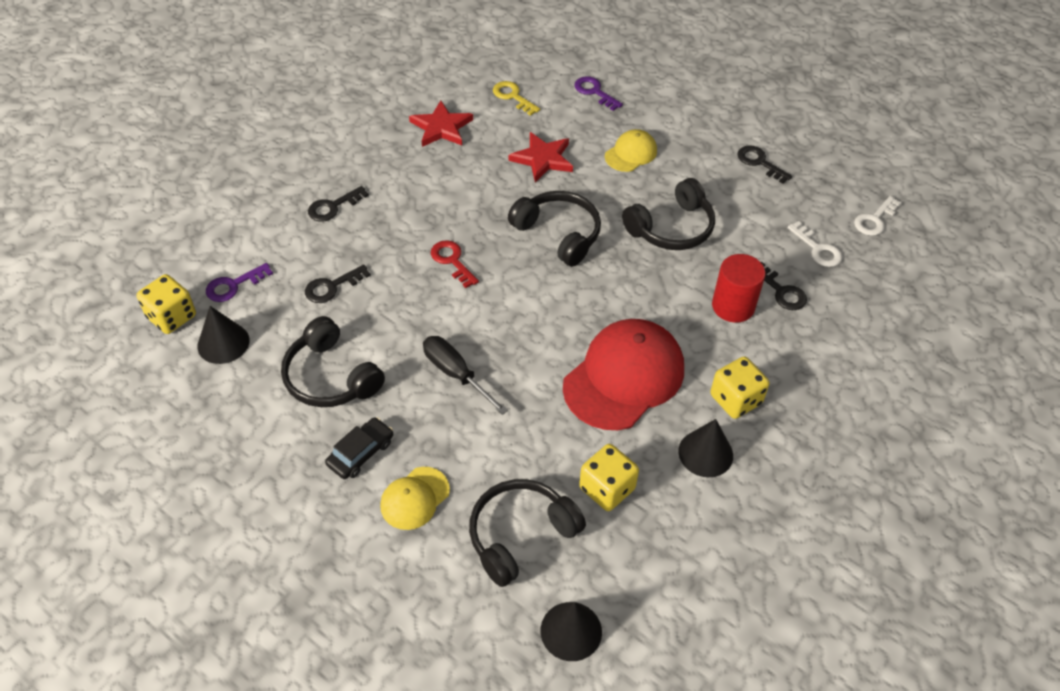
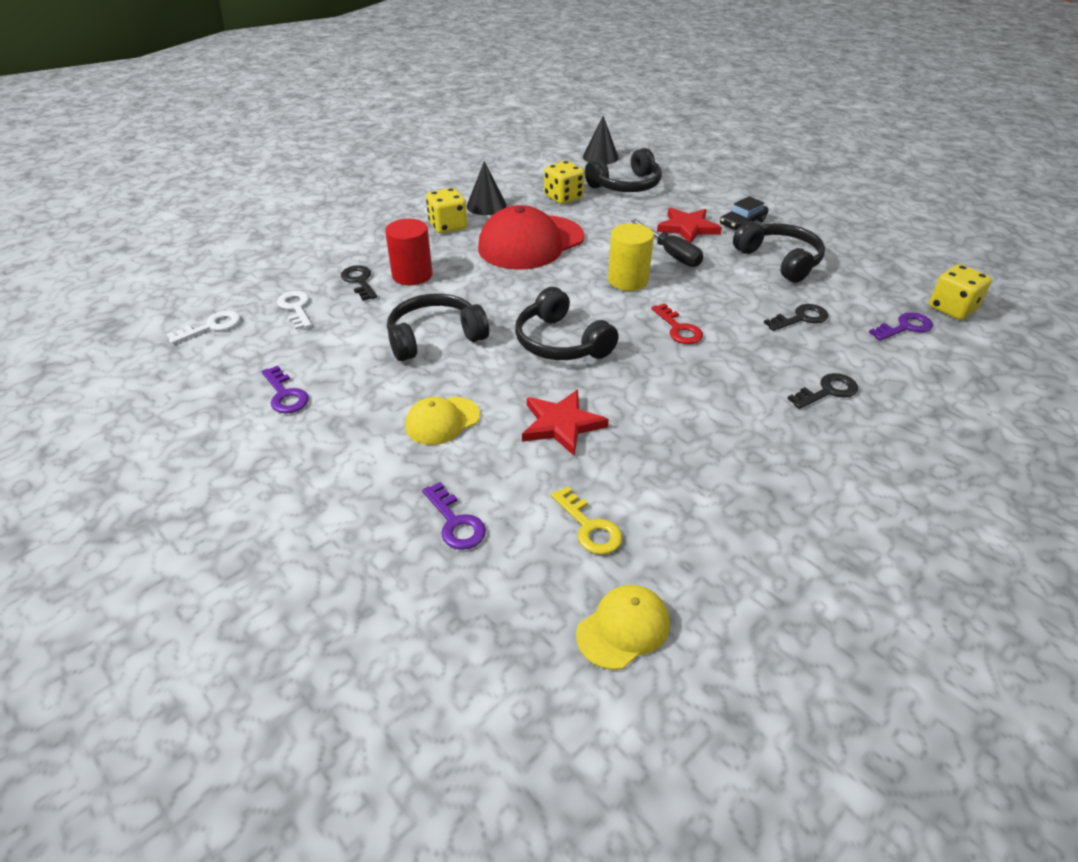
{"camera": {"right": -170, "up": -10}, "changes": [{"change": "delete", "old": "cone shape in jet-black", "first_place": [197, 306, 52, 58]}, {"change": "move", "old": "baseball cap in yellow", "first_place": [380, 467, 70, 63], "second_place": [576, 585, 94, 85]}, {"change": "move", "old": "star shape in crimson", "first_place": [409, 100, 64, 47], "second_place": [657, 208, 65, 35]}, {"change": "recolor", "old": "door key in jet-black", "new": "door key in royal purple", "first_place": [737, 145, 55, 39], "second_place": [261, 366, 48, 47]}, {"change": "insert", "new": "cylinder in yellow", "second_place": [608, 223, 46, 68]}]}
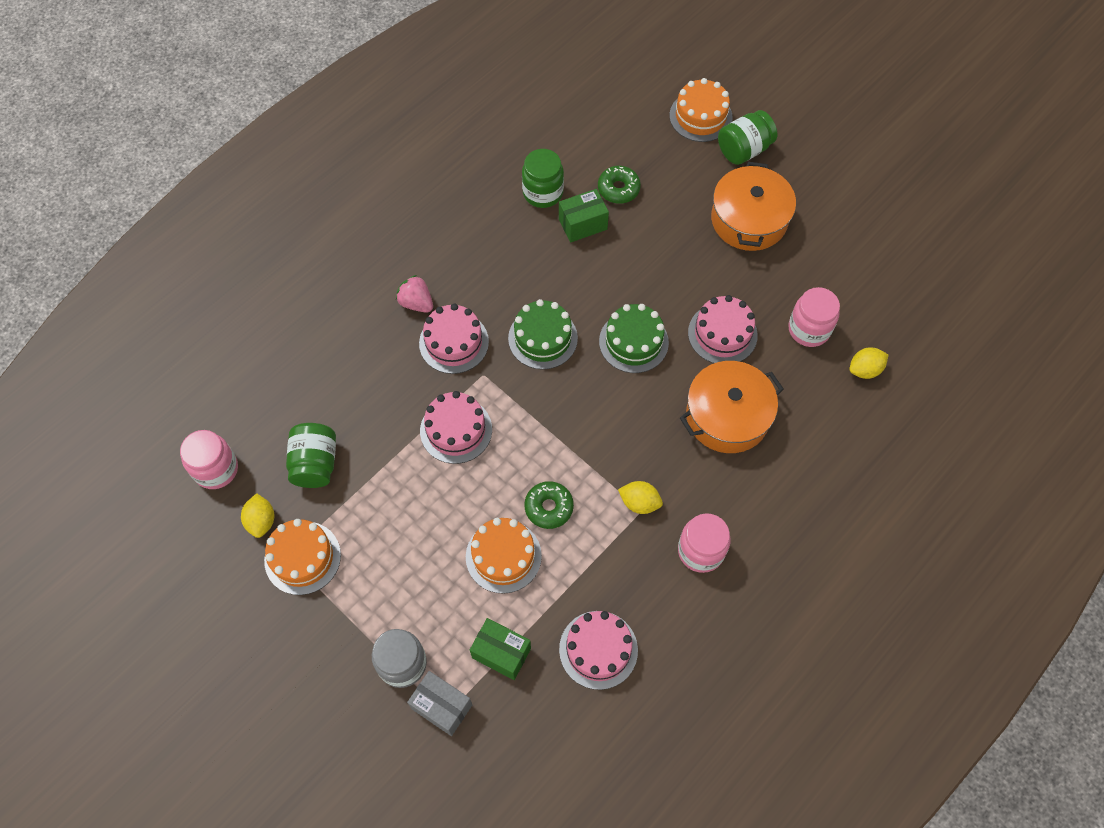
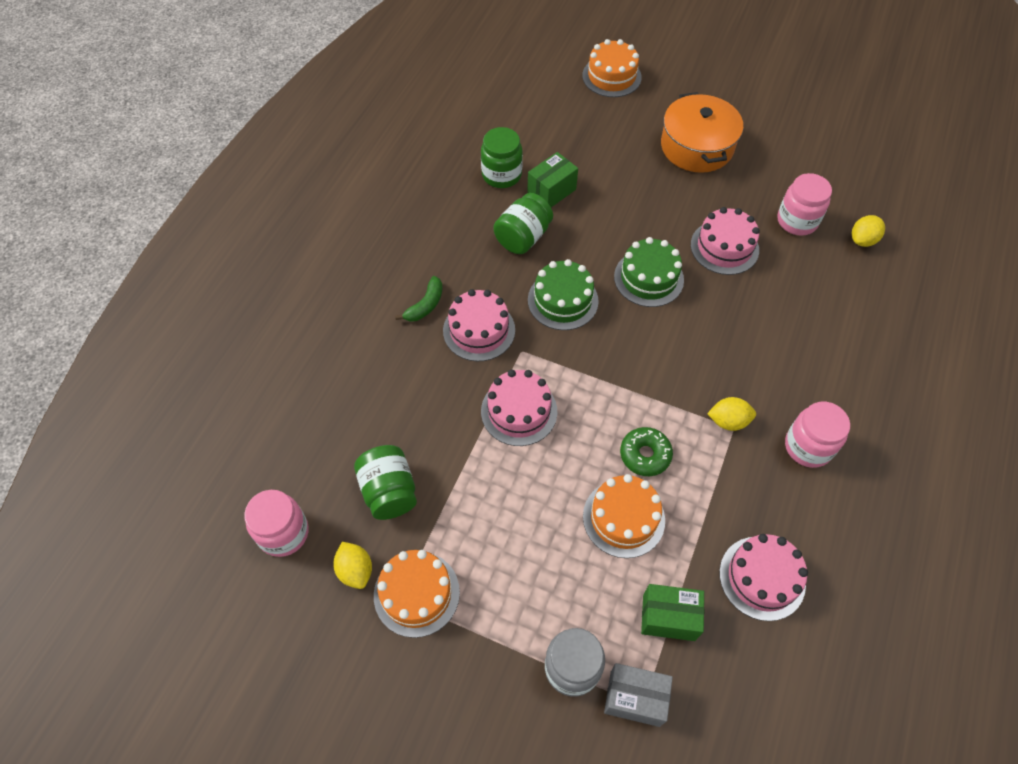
{"camera": {"right": -20, "up": -5}, "changes": [{"change": "replace", "old": "strawberry in pink", "new": "banana fruit in leaf-green", "first_place": [396, 275, 37, 38], "second_place": [395, 276, 48, 45]}, {"change": "delete", "old": "glazed donut in leaf-green", "first_place": [598, 166, 43, 38]}, {"change": "delete", "old": "stockpot in orange-coloured", "first_place": [680, 361, 103, 92]}, {"change": "move", "old": "jar in leaf-green", "first_place": [718, 110, 59, 55], "second_place": [493, 193, 60, 61]}]}
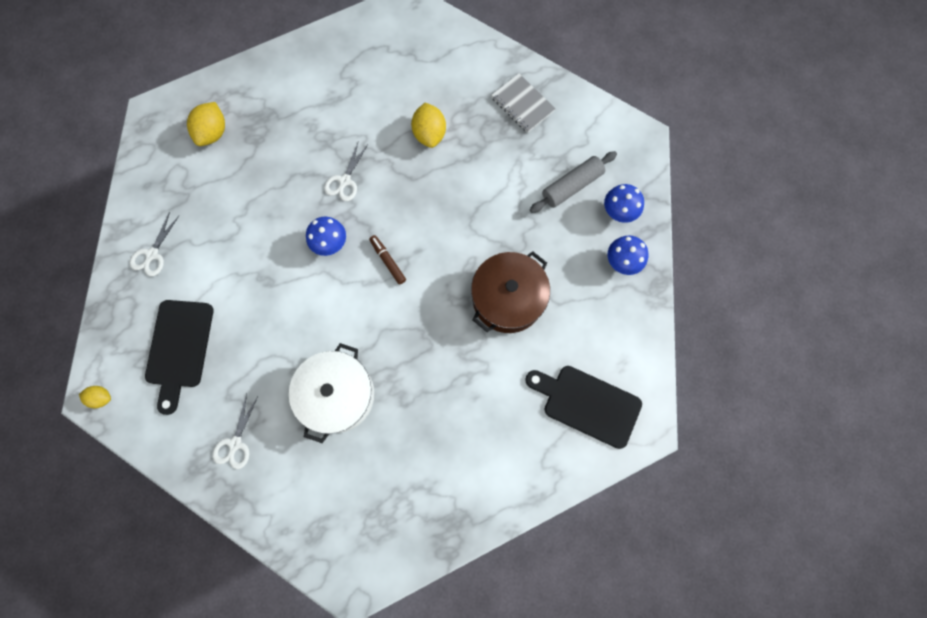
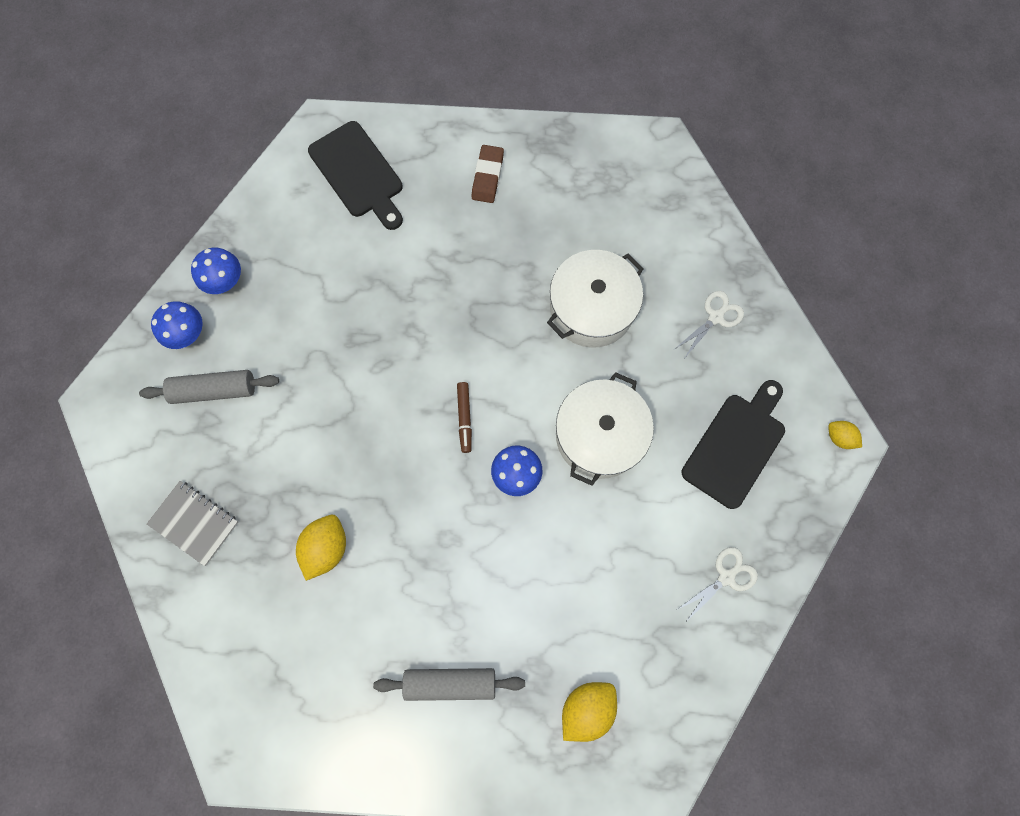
{"camera": {"right": -150, "up": 0}, "changes": [{"change": "delete", "old": "pair of scissors in white", "first_place": [324, 143, 44, 58]}, {"change": "delete", "old": "stockpot in dark brown", "first_place": [471, 251, 79, 82]}, {"change": "rotate", "old": "notebook in ash-grey", "first_place": [491, 73, 65, 60], "second_place": [146, 481, 93, 85], "degrees": -45}, {"change": "insert", "new": "pastry roller in ash-grey", "second_place": [373, 668, 152, 33]}, {"change": "insert", "new": "gum eraser in dark brown", "second_place": [472, 145, 32, 58]}, {"change": "insert", "new": "stockpot in white", "second_place": [556, 372, 98, 114]}]}
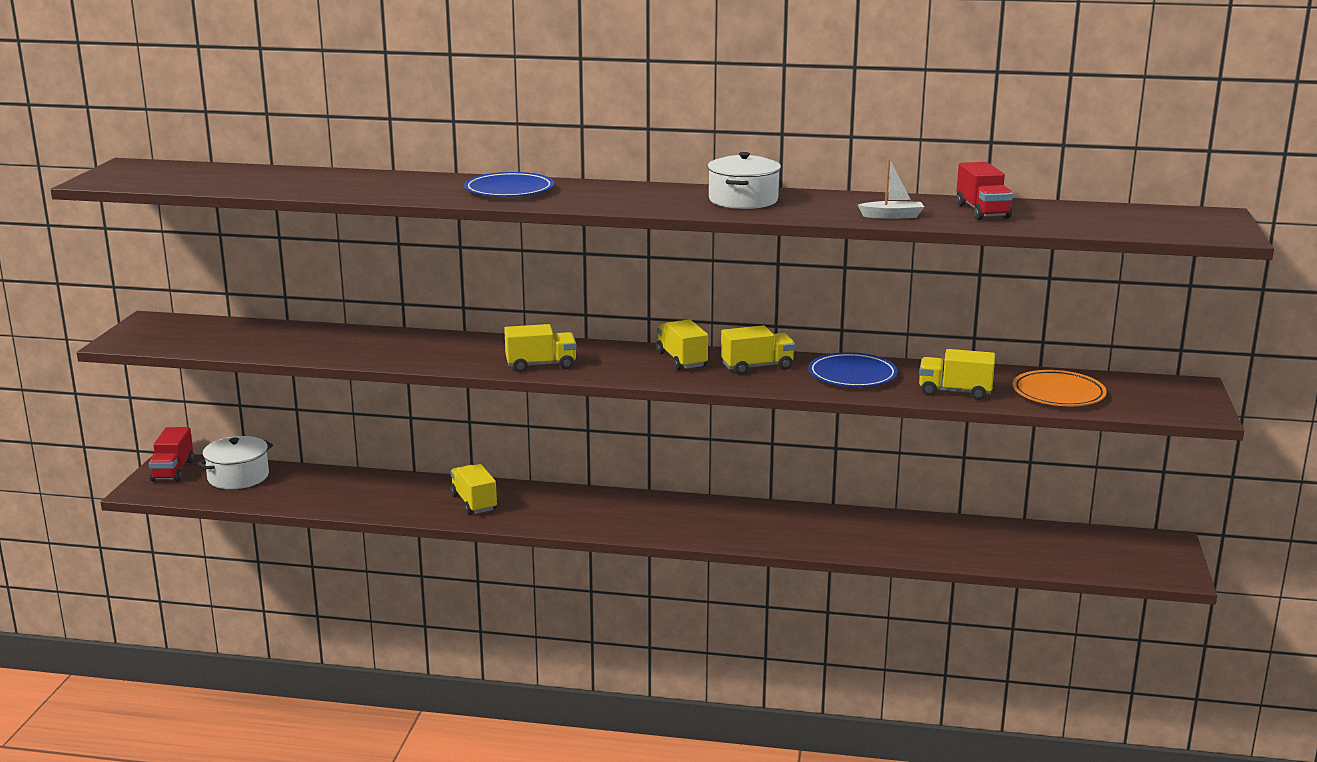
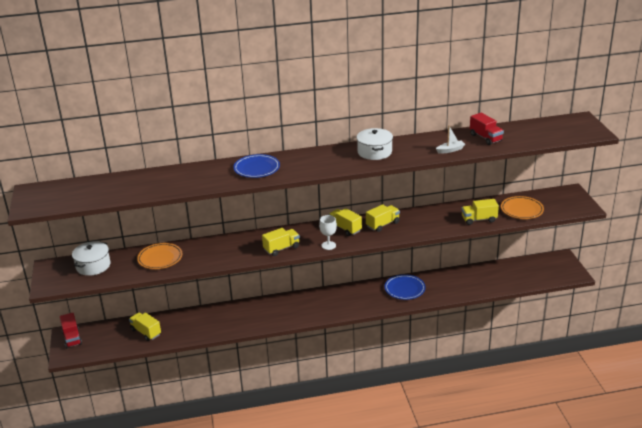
{"camera": {"right": -20, "up": 10}, "changes": [{"change": "move", "old": "stockpot in white", "first_place": [197, 436, 76, 53], "second_place": [72, 241, 39, 35]}, {"change": "move", "old": "lorry in yellow", "first_place": [450, 464, 47, 51], "second_place": [129, 312, 32, 29]}, {"change": "move", "old": "flat dish in royal blue", "first_place": [808, 352, 90, 35], "second_place": [385, 274, 40, 26]}, {"change": "insert", "new": "flat dish in orange-coloured", "second_place": [137, 243, 45, 26]}, {"change": "insert", "new": "wine glass in white", "second_place": [319, 215, 18, 35]}]}
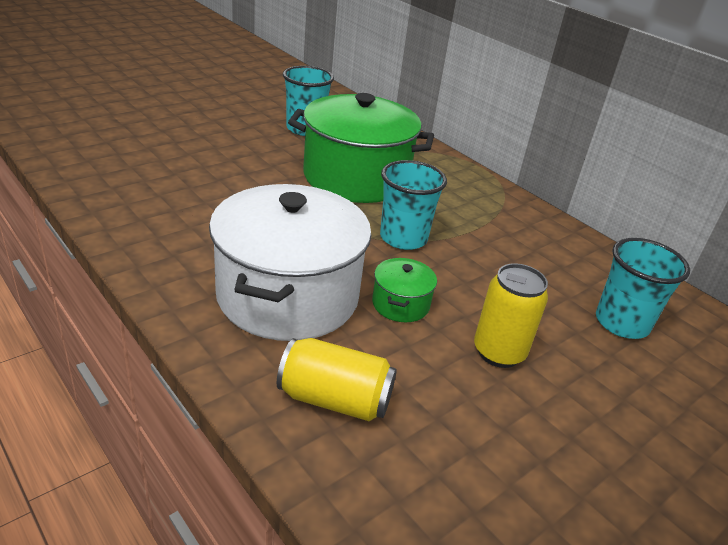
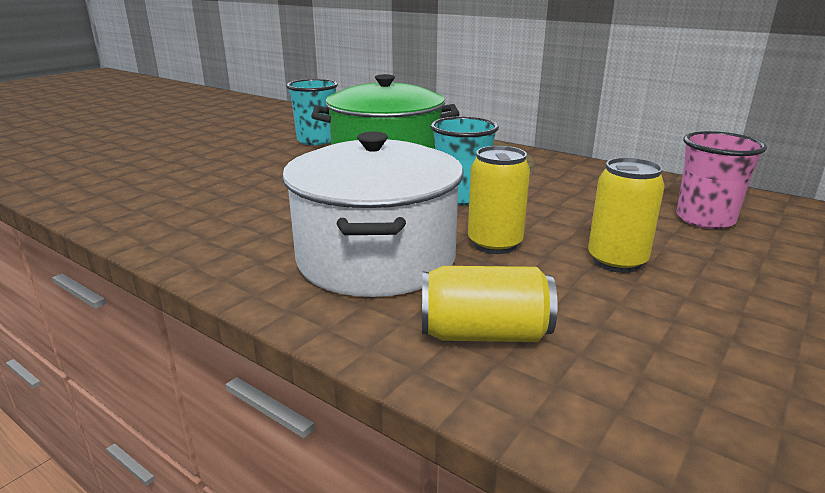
{"camera": {"right": -10, "up": -10}, "changes": [{"change": "replace", "old": "stockpot in leaf-green", "new": "can in yellow", "first_place": [372, 258, 65, 64], "second_place": [468, 146, 62, 108]}, {"change": "recolor", "old": "tumbler in turquoise", "new": "tumbler in pink", "first_place": [596, 238, 94, 101], "second_place": [677, 131, 90, 98]}]}
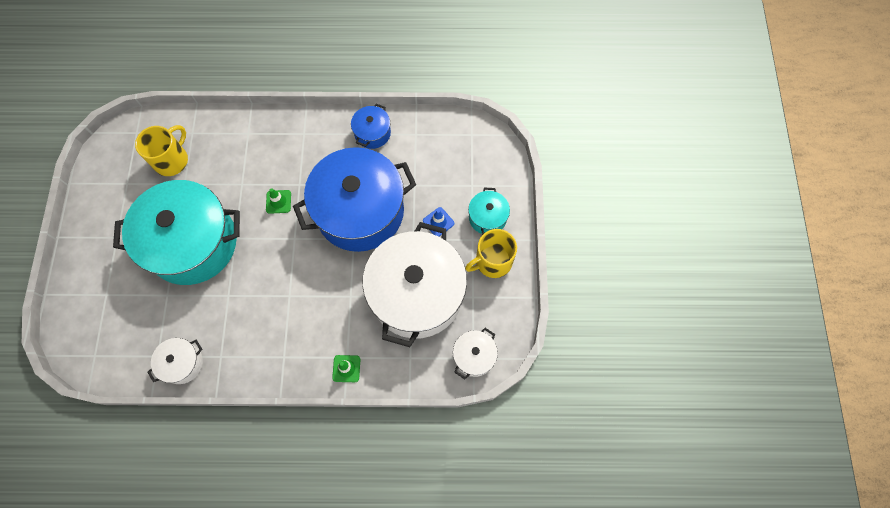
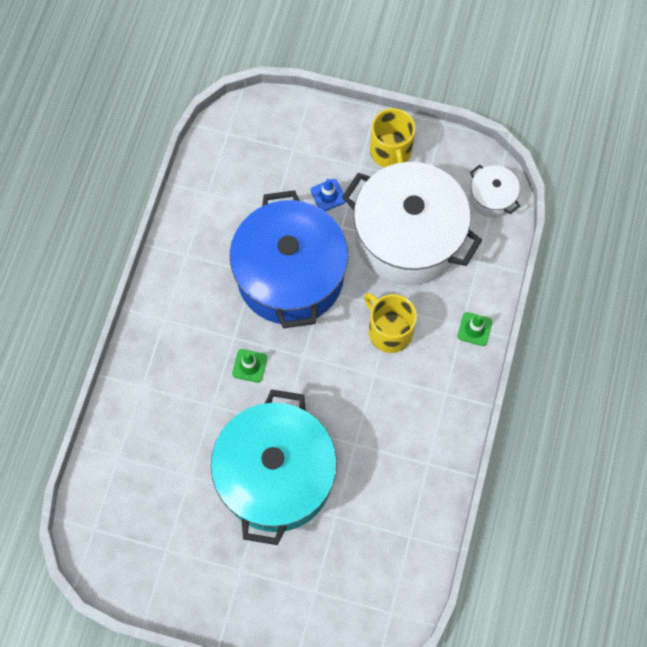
{"camera": {"right": -75, "up": 0}, "changes": [{"change": "move", "old": "mug in yellow", "first_place": [135, 125, 53, 51], "second_place": [364, 293, 53, 60]}, {"change": "delete", "old": "stockpot in white", "first_place": [147, 338, 56, 46]}, {"change": "delete", "old": "stockpot in royal blue", "first_place": [351, 104, 40, 45]}, {"change": "delete", "old": "stockpot in turquoise", "first_place": [468, 188, 42, 47]}]}
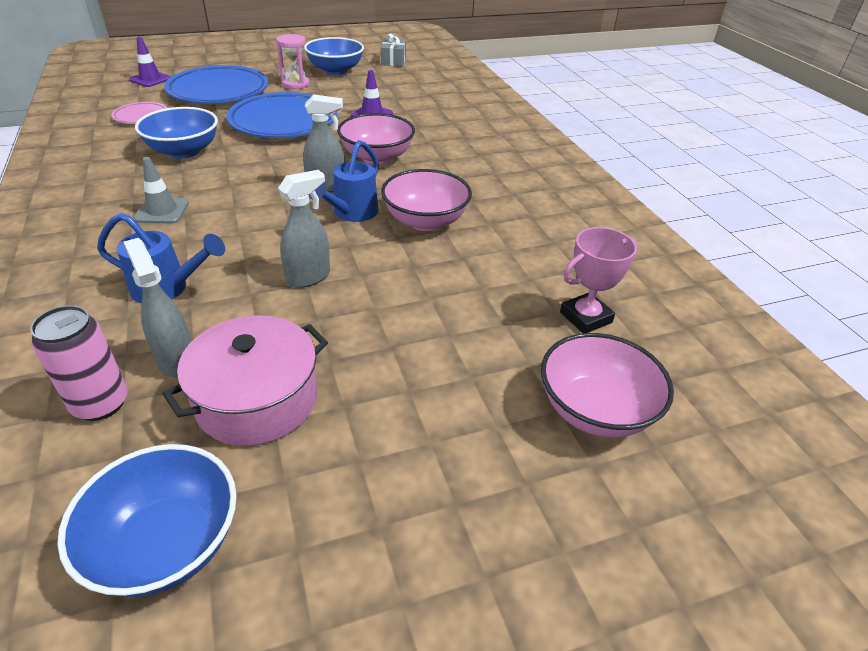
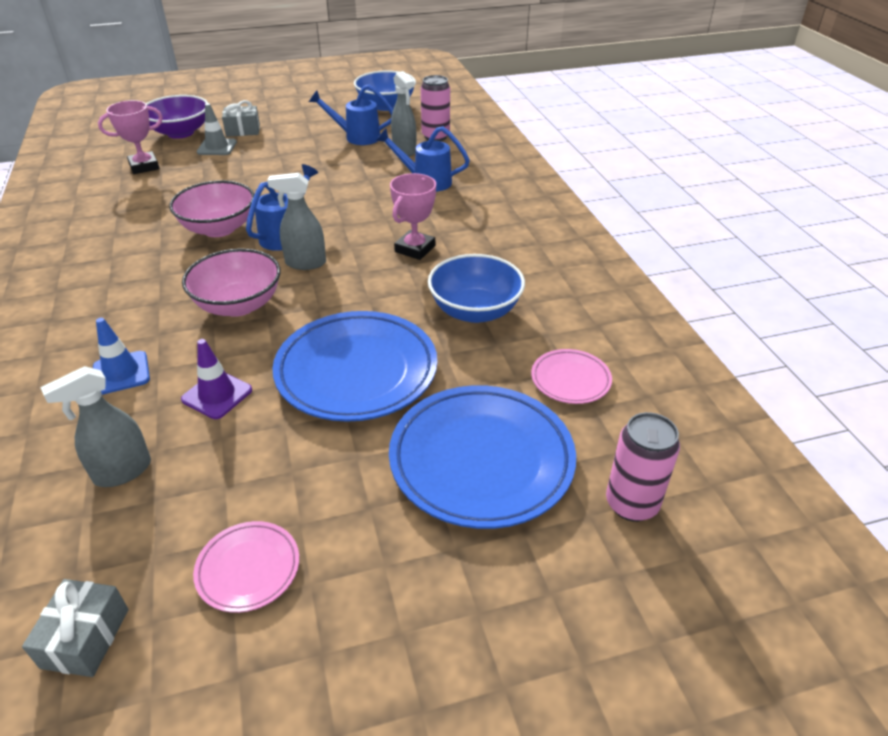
{"camera": {"right": -175, "up": 0}, "changes": [{"change": "replace", "old": "road cone in royal purple", "new": "can in pink", "first_place": [129, 36, 42, 51], "second_place": [606, 412, 74, 110]}, {"change": "move", "old": "road cone in ash-grey", "first_place": [134, 157, 55, 67], "second_place": [197, 103, 40, 52]}, {"change": "replace", "old": "stockpot in pink", "new": "sprinkling can in royal blue", "first_place": [163, 315, 165, 131], "second_place": [309, 85, 84, 60]}, {"change": "delete", "old": "sand timer in pink", "first_place": [276, 34, 34, 55]}, {"change": "move", "old": "spray bottle in ash-grey", "first_place": [278, 170, 52, 118], "second_place": [40, 366, 111, 121]}, {"change": "replace", "old": "serving bowl in royal blue", "new": "flat dish in pink", "first_place": [304, 37, 60, 38], "second_place": [193, 521, 106, 92]}, {"change": "recolor", "old": "serving bowl in pink", "new": "serving bowl in royal purple", "first_place": [541, 333, 133, 105], "second_place": [146, 95, 62, 44]}, {"change": "insert", "new": "road cone in royal blue", "second_place": [93, 318, 57, 77]}, {"change": "insert", "new": "wrapped gift in ash-grey", "second_place": [222, 100, 38, 37]}, {"change": "insert", "new": "award cup in pink", "second_place": [390, 173, 46, 87]}]}
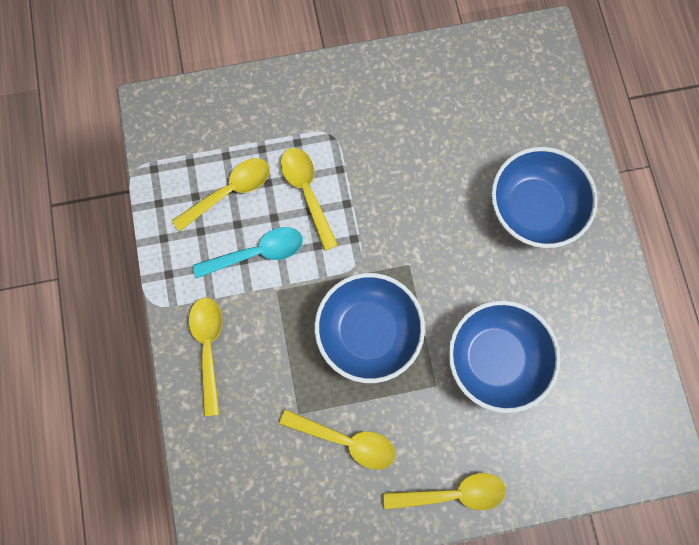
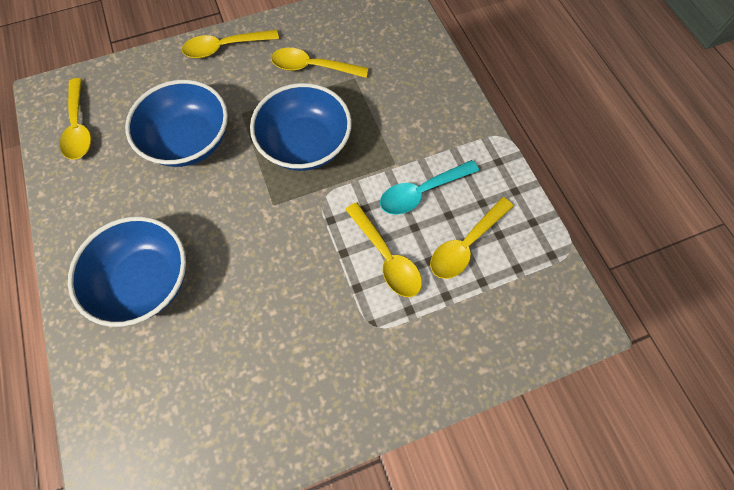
{"camera": {"right": 170, "up": -10}, "changes": [{"change": "move", "old": "teaspoon in yellow", "first_place": [189, 297, 33, 119], "second_place": [60, 78, 31, 82]}]}
